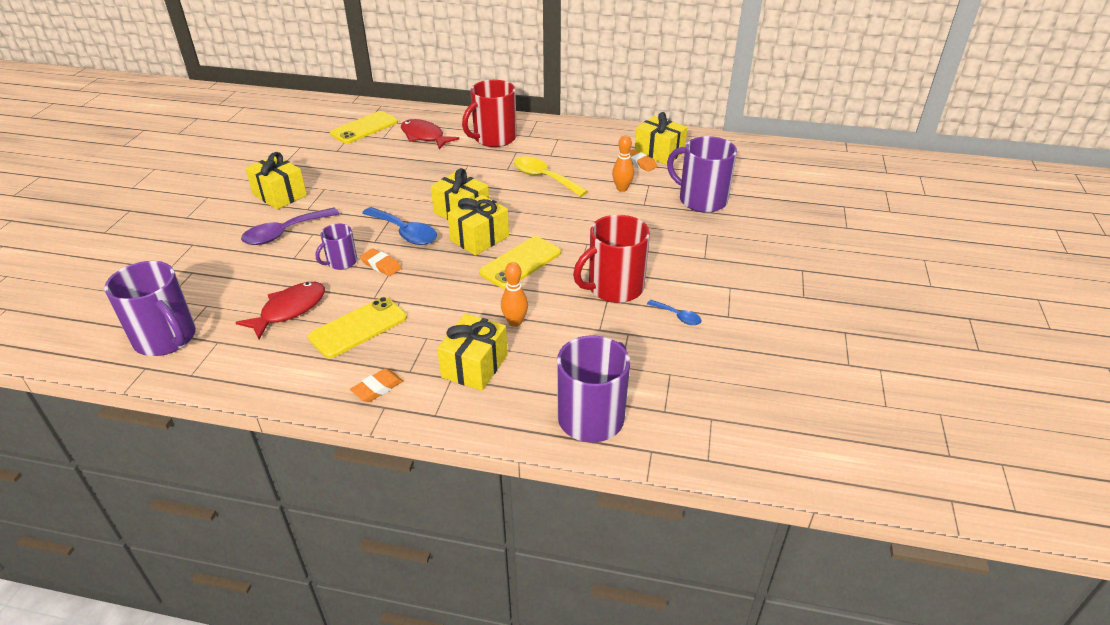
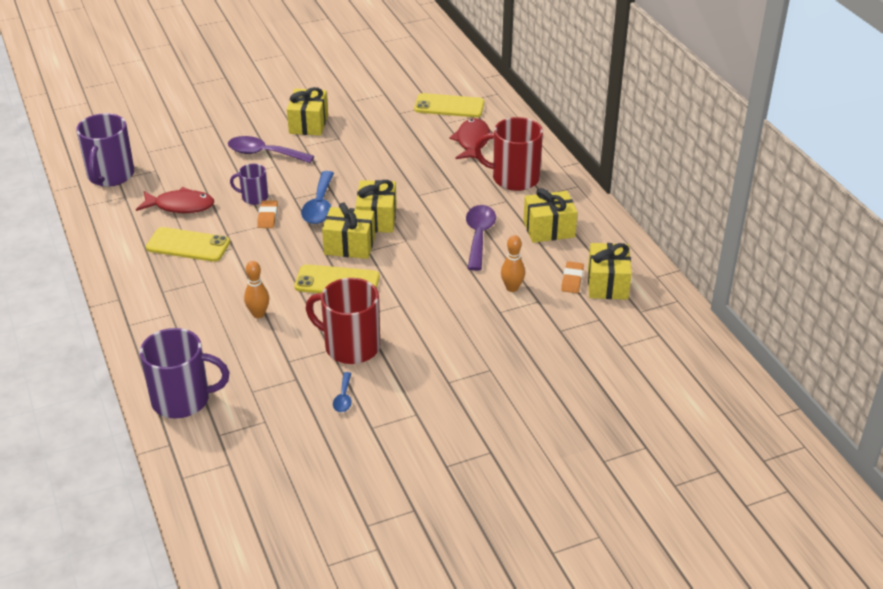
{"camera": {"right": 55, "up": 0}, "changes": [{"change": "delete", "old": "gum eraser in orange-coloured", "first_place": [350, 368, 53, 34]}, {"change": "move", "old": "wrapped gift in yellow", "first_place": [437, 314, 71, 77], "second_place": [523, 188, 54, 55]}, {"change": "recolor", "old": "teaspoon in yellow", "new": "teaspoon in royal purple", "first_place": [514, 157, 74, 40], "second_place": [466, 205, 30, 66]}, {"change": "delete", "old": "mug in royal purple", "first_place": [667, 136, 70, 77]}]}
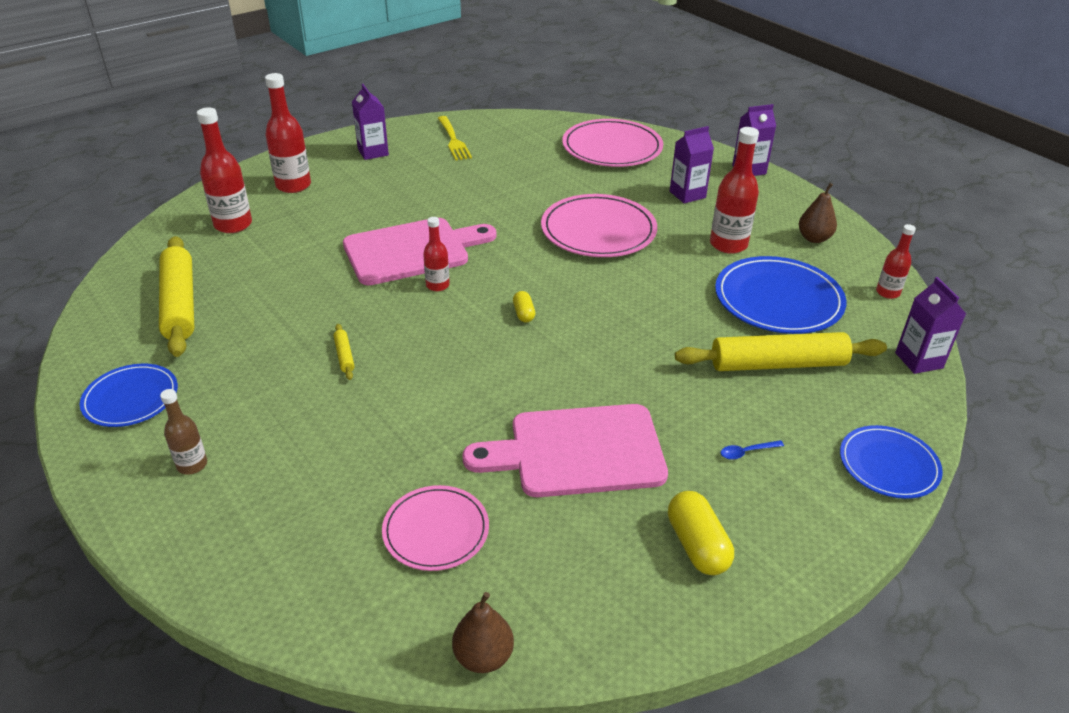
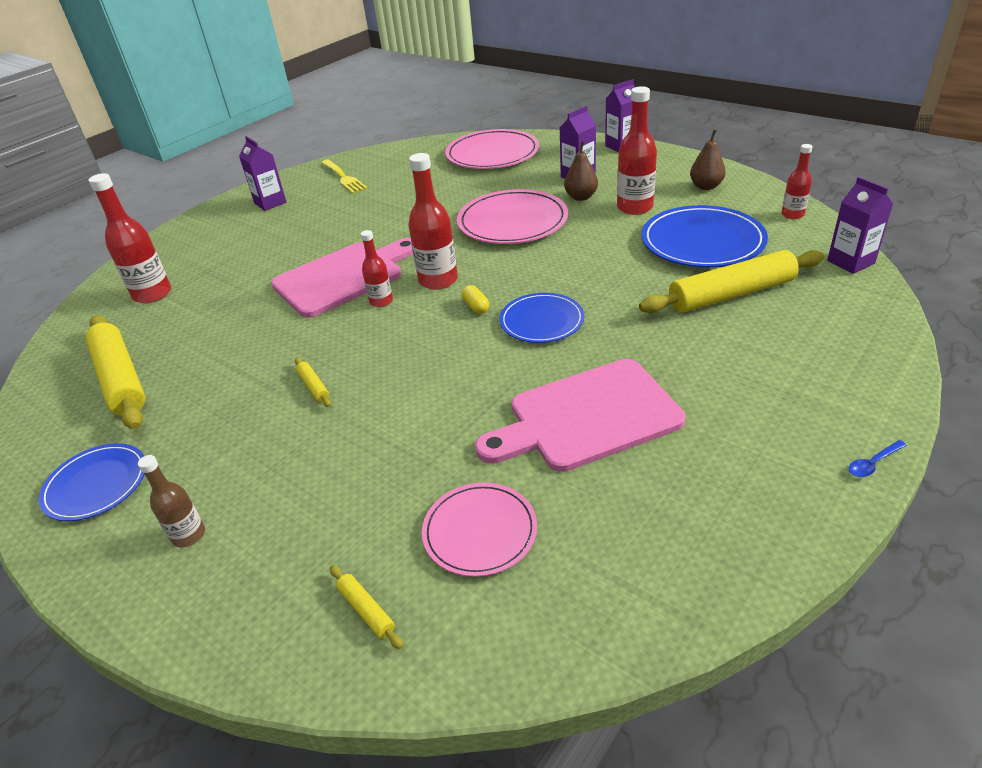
{"camera": {"right": -10, "up": 0}, "changes": [{"change": "move", "old": "bottle in crimson", "first_place": [265, 73, 46, 120], "second_place": [408, 153, 50, 137]}, {"change": "move", "old": "pear in dark brown", "first_place": [452, 592, 62, 81], "second_place": [564, 141, 34, 60]}, {"change": "delete", "old": "capsule in yellow", "first_place": [668, 491, 66, 84]}, {"change": "move", "old": "teaspoon in royal blue", "first_place": [721, 440, 63, 20], "second_place": [849, 440, 58, 37]}, {"change": "move", "old": "flat dish in royal blue", "first_place": [840, 425, 103, 74], "second_place": [500, 293, 84, 50]}, {"change": "insert", "new": "pastry roller in yellow", "second_place": [330, 565, 73, 84]}]}
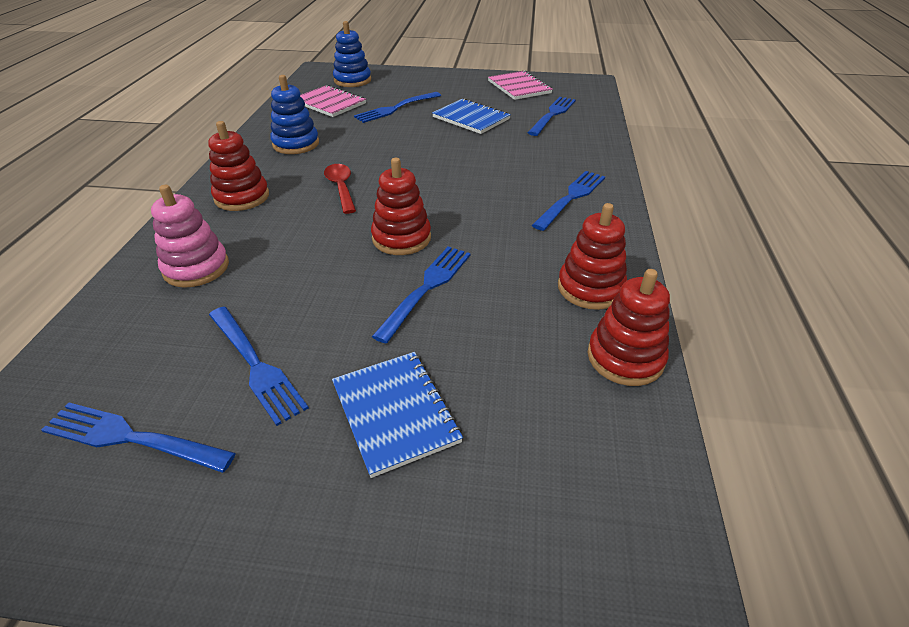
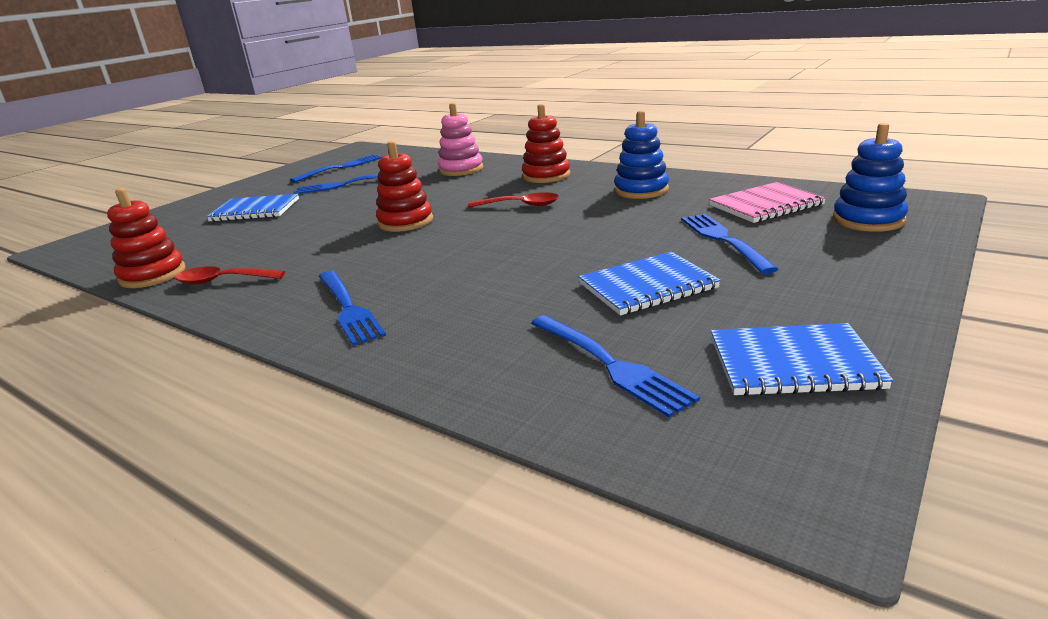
{"camera": {"right": 120, "up": -15}, "changes": [{"change": "delete", "old": "dinner fork in royal blue", "first_place": [372, 246, 99, 98]}, {"change": "recolor", "old": "notebook in pink", "new": "notebook in royal blue", "first_place": [488, 71, 65, 29], "second_place": [711, 323, 182, 73]}, {"change": "replace", "old": "stacking toy in crimson", "new": "teaspoon in crimson", "first_place": [558, 203, 69, 107], "second_place": [174, 266, 111, 19]}]}
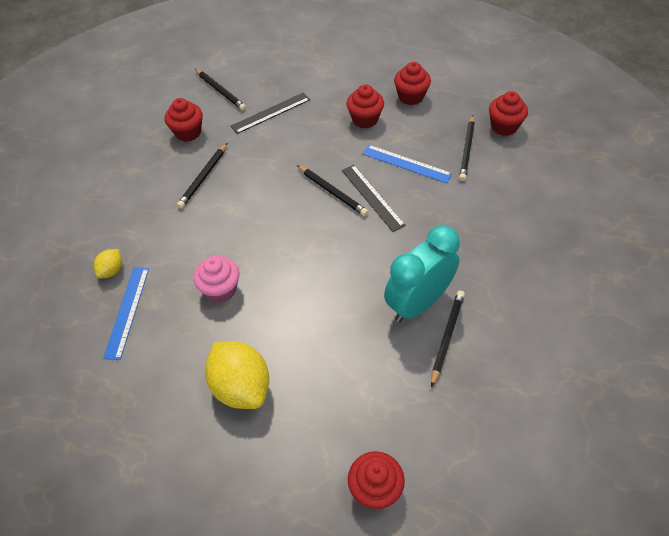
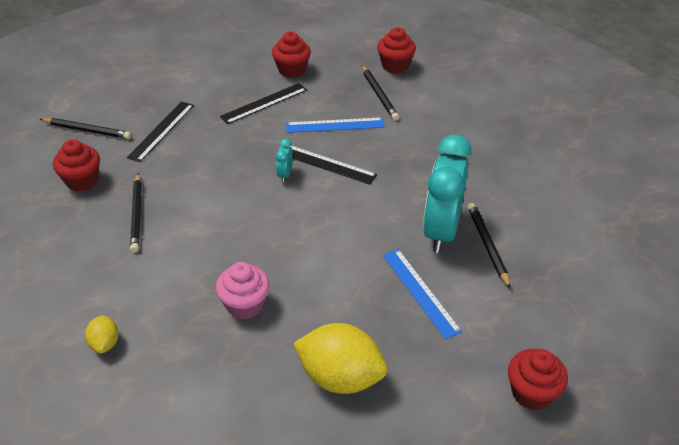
{"camera": {"right": -35, "up": -10}, "changes": [{"change": "move", "old": "measuring stick in royal blue", "first_place": [103, 267, 46, 93], "second_place": [383, 249, 79, 90]}, {"change": "replace", "old": "pencil in jet-black", "new": "alarm clock in turquoise", "first_place": [297, 165, 71, 51], "second_place": [276, 139, 17, 43]}, {"change": "replace", "old": "muffin in crimson", "new": "measuring stick in jet-black", "first_place": [346, 84, 38, 44], "second_place": [220, 83, 87, 41]}]}
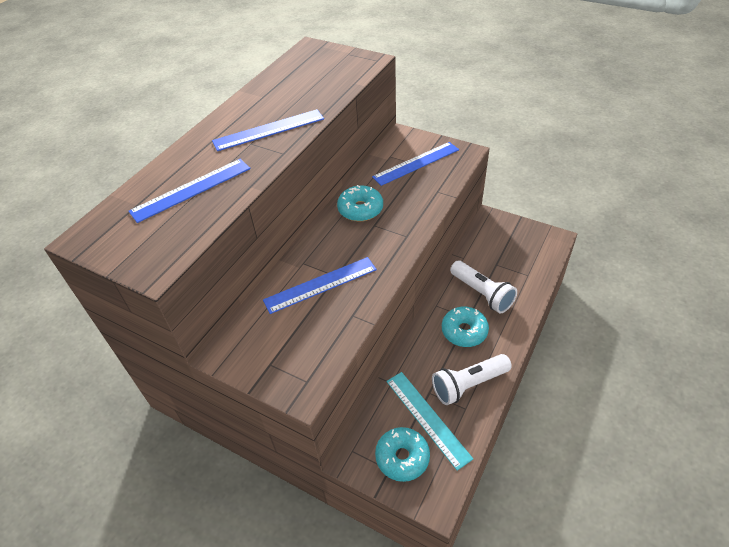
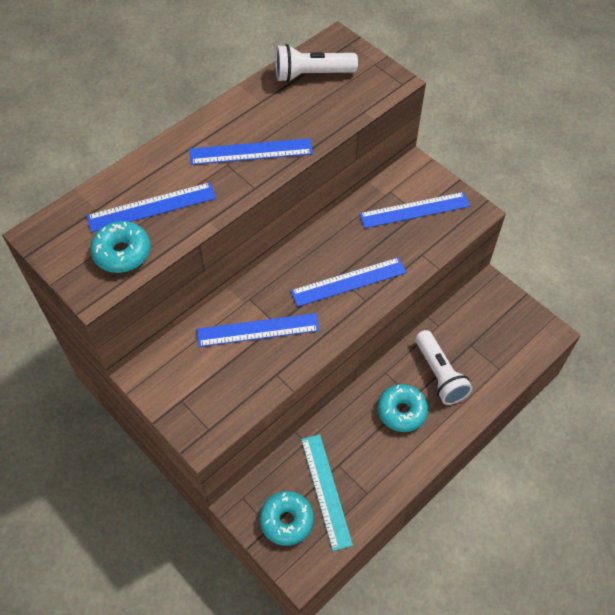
{"camera": {"right": 15, "up": 10}, "changes": [{"change": "move", "old": "glazed donut in turquoise", "first_place": [337, 185, 46, 36], "second_place": [90, 221, 60, 52]}, {"change": "move", "old": "torch in white", "first_place": [432, 354, 80, 51], "second_place": [275, 44, 83, 38]}, {"change": "insert", "new": "measuring stick in royal blue", "second_place": [291, 257, 115, 50]}]}
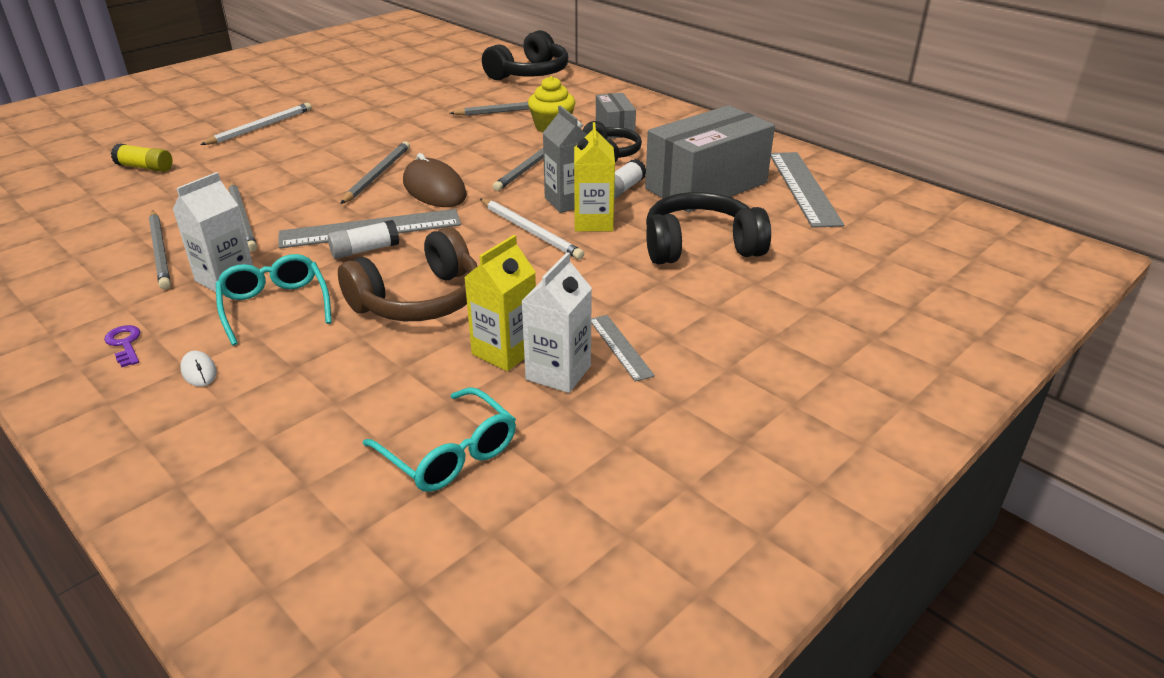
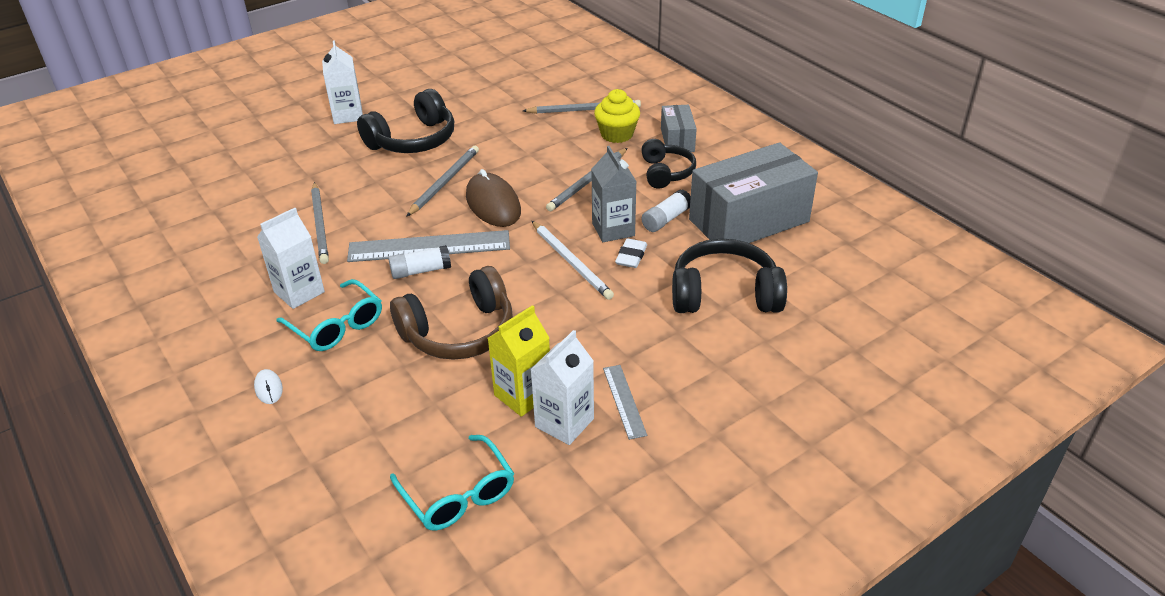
{"camera": {"right": 10, "up": 5}, "changes": [{"change": "delete", "old": "door key in royal purple", "first_place": [104, 325, 36, 42]}, {"change": "delete", "old": "stick of glue in yellow", "first_place": [111, 144, 62, 28]}, {"change": "delete", "old": "pencil in ash-grey", "first_place": [149, 211, 22, 78]}, {"change": "replace", "old": "pencil in white", "new": "carton in white", "first_place": [200, 103, 112, 42], "second_place": [322, 40, 41, 84]}, {"change": "rotate", "old": "spectacles in turquoise", "first_place": [216, 254, 116, 91], "second_place": [276, 279, 106, 72], "degrees": 150}, {"change": "move", "old": "headset in jet-black", "first_place": [482, 30, 86, 50], "second_place": [357, 89, 97, 64]}, {"change": "replace", "old": "carton in yellow", "new": "gum eraser in white", "first_place": [574, 122, 41, 110], "second_place": [615, 238, 32, 30]}, {"change": "delete", "old": "measuring stick in ash-grey", "first_place": [771, 152, 73, 76]}]}
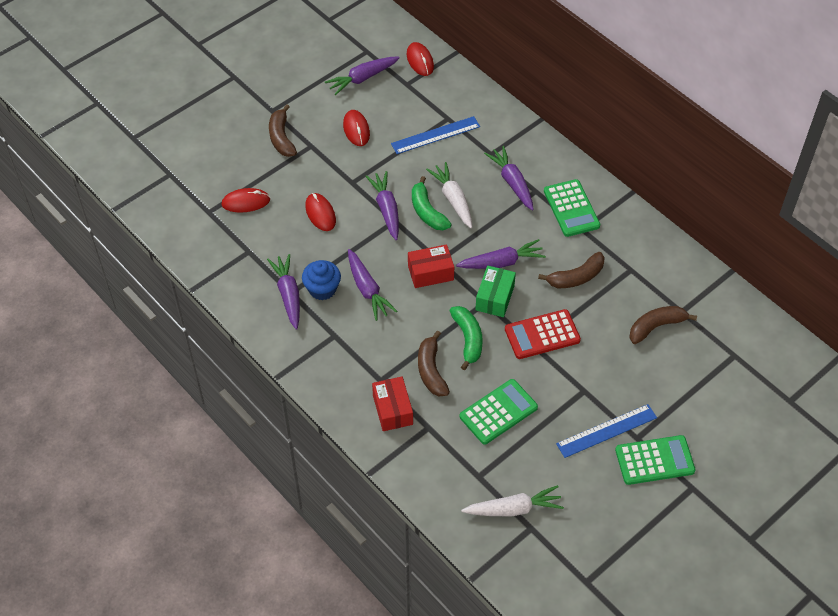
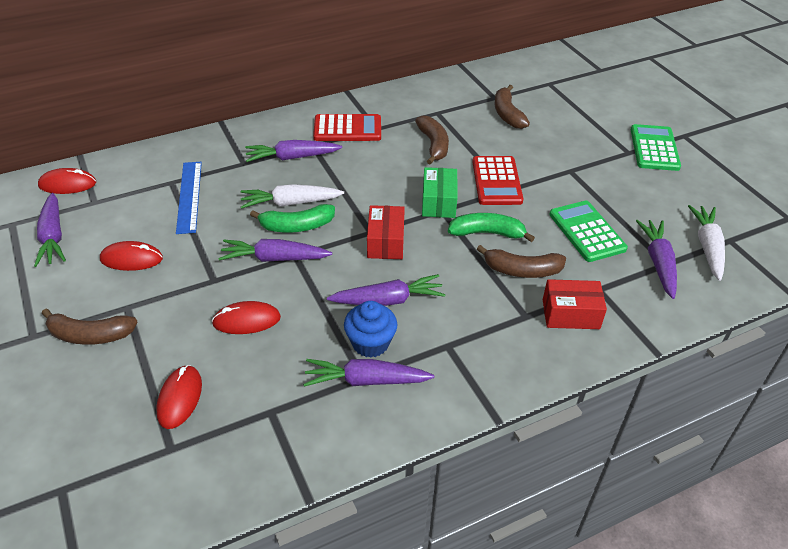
{"camera": {"right": -75, "up": -10}, "changes": [{"change": "move", "old": "toy carrot in royal purple", "first_place": [456, 239, 90, 30], "second_place": [636, 220, 41, 79]}, {"change": "rotate", "old": "box in leaf-green", "first_place": [475, 265, 41, 52], "second_place": [422, 167, 36, 51], "degrees": 60}, {"change": "recolor", "old": "calculator in leaf-green", "new": "calculator in crimson", "first_place": [544, 179, 56, 58], "second_place": [313, 114, 68, 27]}, {"change": "delete", "old": "measuring stick in royal blue", "first_place": [556, 404, 101, 54]}]}
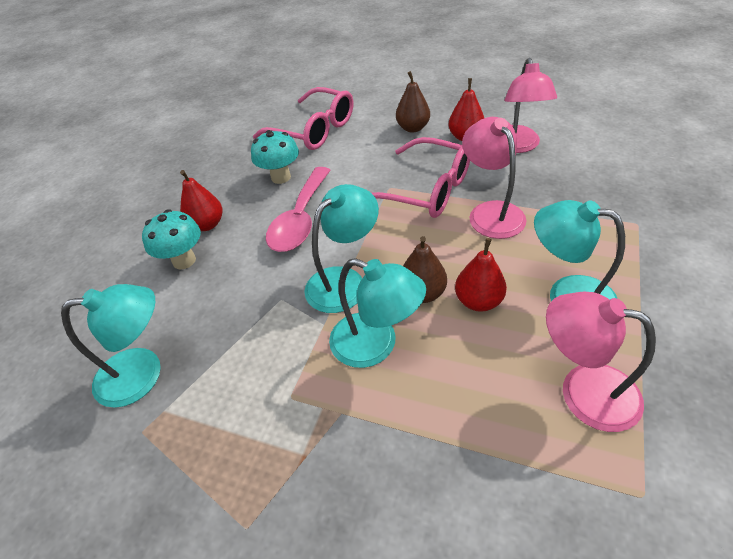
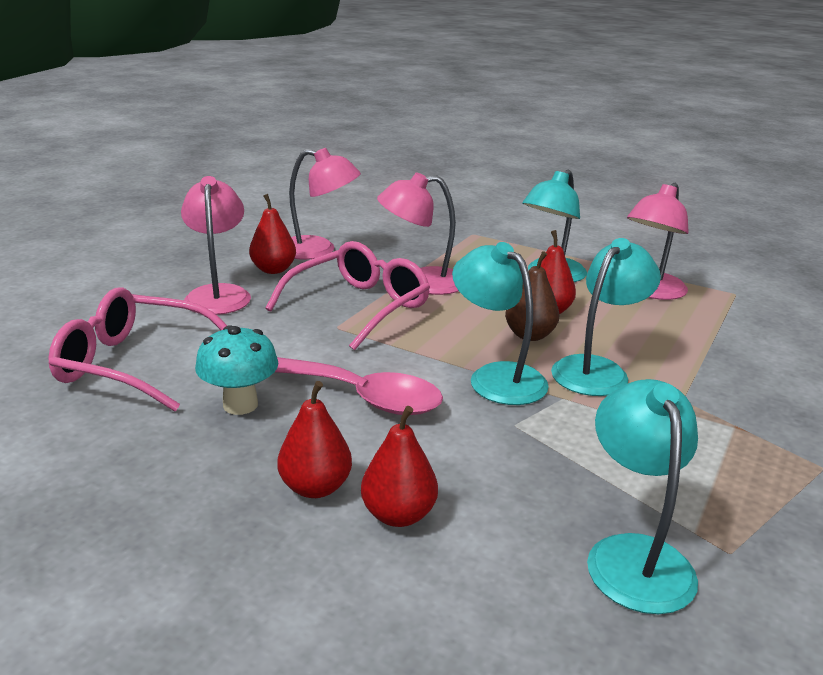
{"camera": {"right": -85, "up": -20}, "changes": [{"change": "replace", "old": "fungus in turquoise", "new": "pear in crimson", "first_place": [142, 209, 59, 61], "second_place": [361, 406, 77, 121]}, {"change": "rotate", "old": "spectacles in pink", "first_place": [253, 87, 100, 63], "second_place": [48, 288, 179, 124], "degrees": -120}, {"change": "replace", "old": "pear in dark brown", "new": "lamp in pink", "first_place": [396, 71, 34, 62], "second_place": [181, 176, 70, 139]}]}
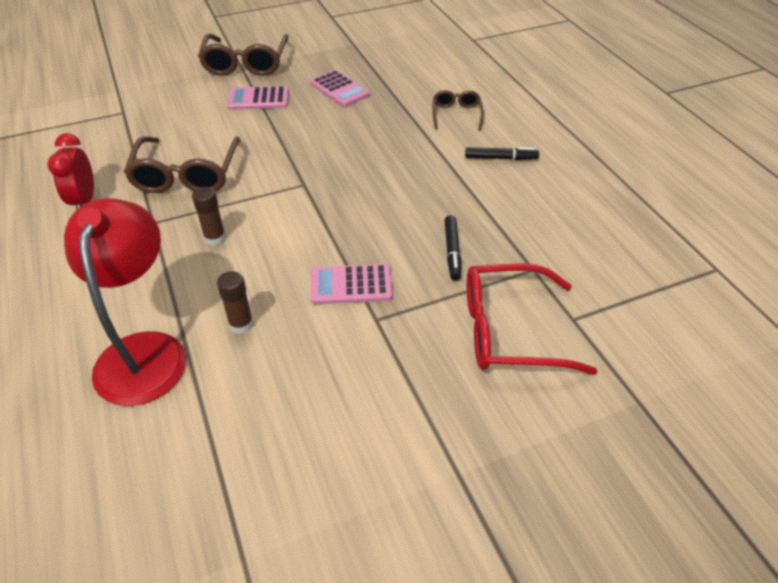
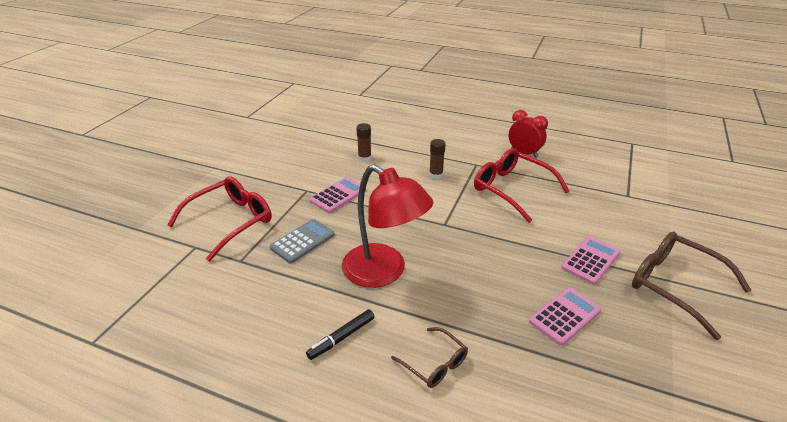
{"camera": {"right": 135, "up": -10}, "changes": [{"change": "move", "old": "lamp in crimson", "first_place": [64, 198, 122, 208], "second_place": [342, 164, 91, 124]}, {"change": "recolor", "old": "spectacles in dark brown", "new": "spectacles in crimson", "first_place": [124, 137, 117, 56], "second_place": [474, 148, 96, 75]}, {"change": "rotate", "old": "calculator in pink", "first_place": [310, 70, 60, 37], "second_place": [529, 288, 73, 58], "degrees": 135}, {"change": "replace", "old": "felt pen in jet-black", "new": "calculator in ash-grey", "first_place": [445, 215, 16, 65], "second_place": [269, 219, 66, 44]}]}
